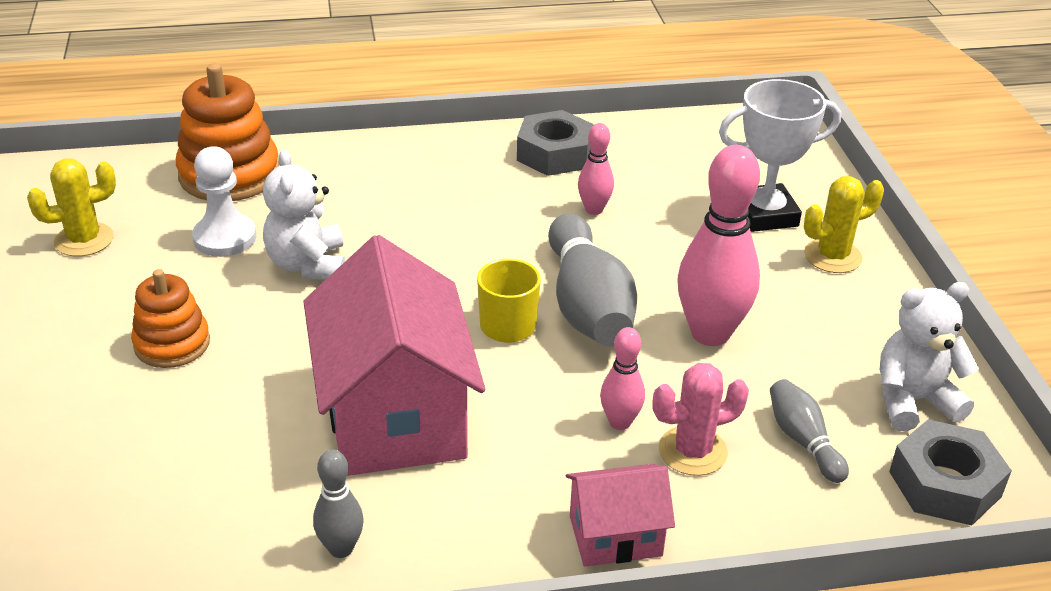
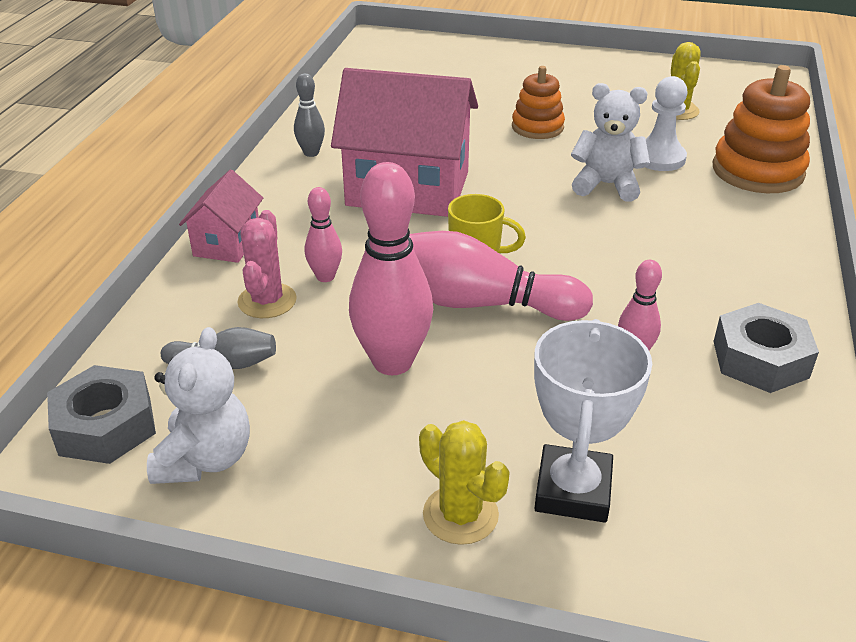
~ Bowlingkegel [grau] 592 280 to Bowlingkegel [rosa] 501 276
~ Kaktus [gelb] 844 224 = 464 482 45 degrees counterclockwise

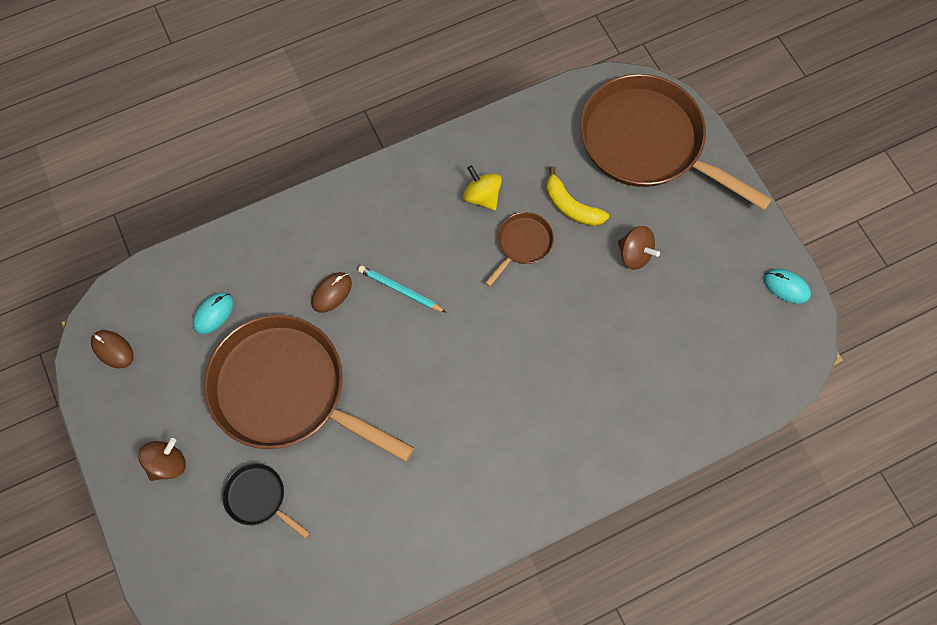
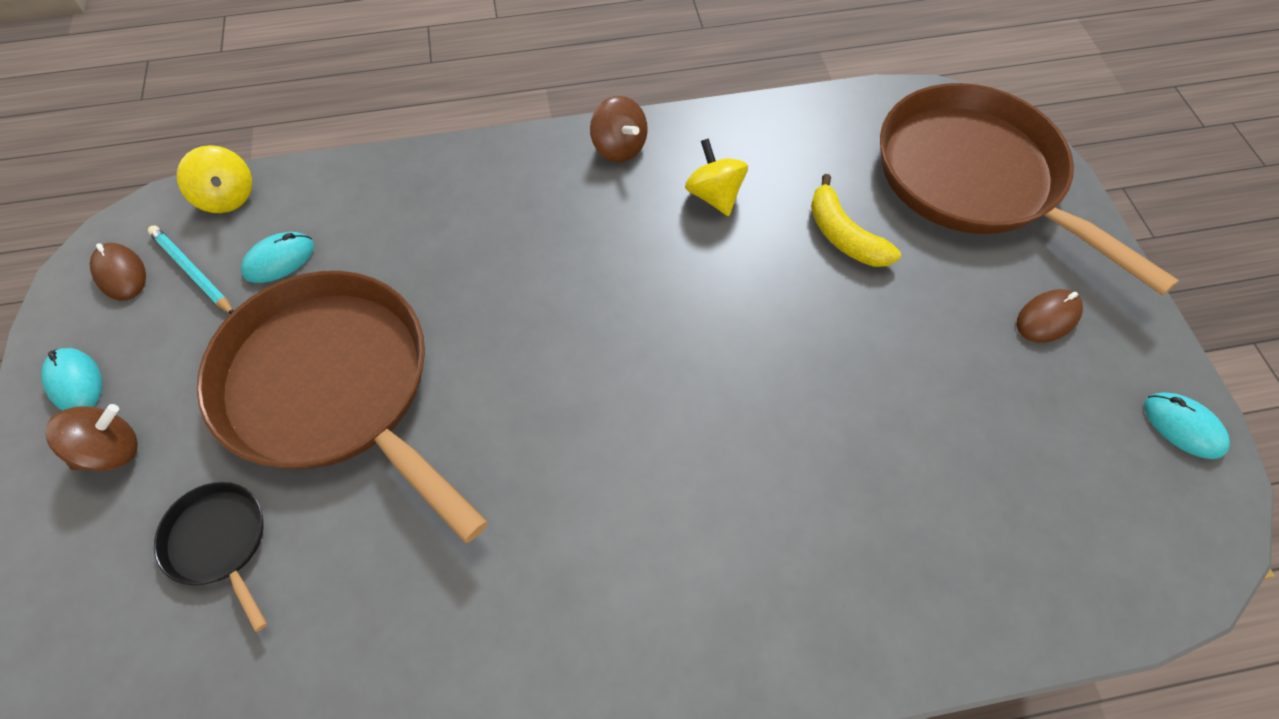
+ Computermaus [türkis] 71 379
~ Bleistift [türkis] 402 289 to 190 270
+ Kreisel [gelb] 214 179
~ Kreisel [braun] 639 248 to 619 129
~ Computermaus [braun] 331 292 to 1050 316
- Pfanne [braun] 519 249

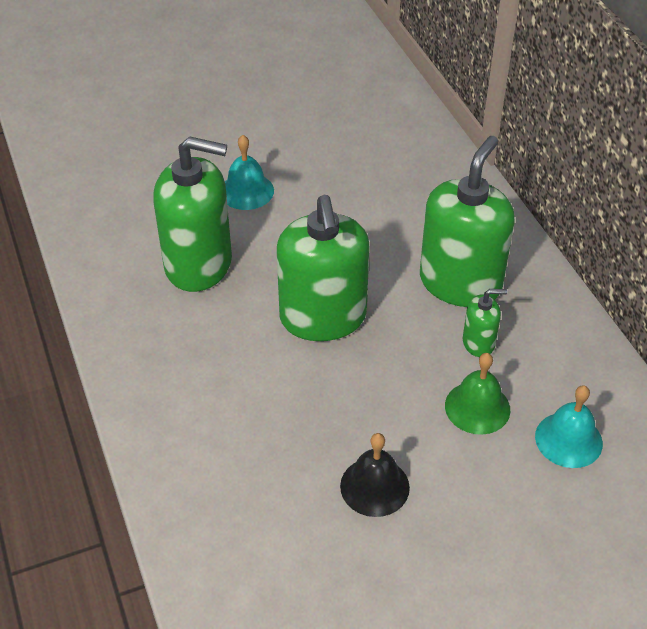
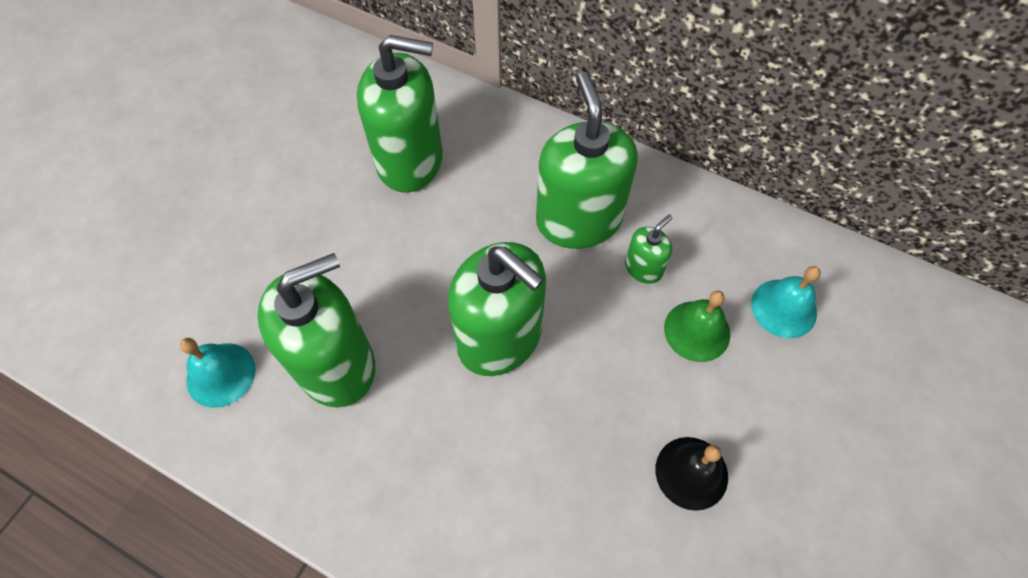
~ Glocke [türkis] 249 172 to 218 373
+ Seifenspender [grün] 400 113

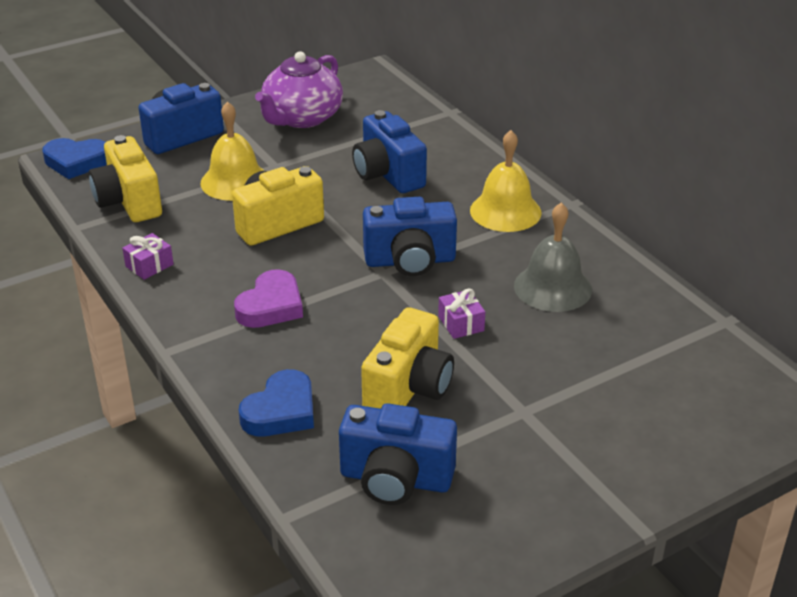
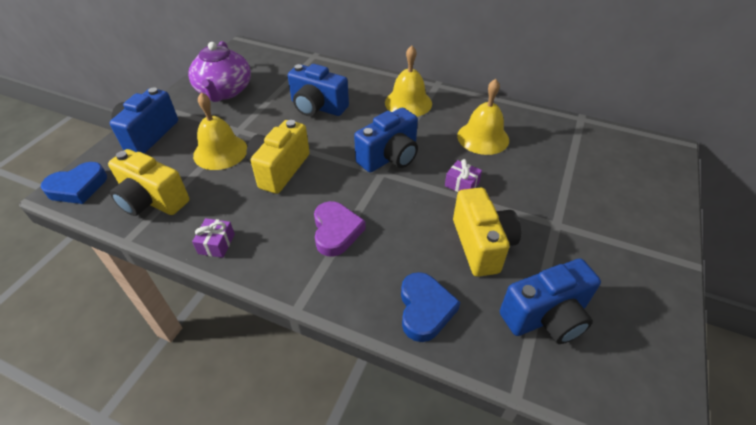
~ Glocke [grau] 553 257 to Glocke [gelb] 483 117

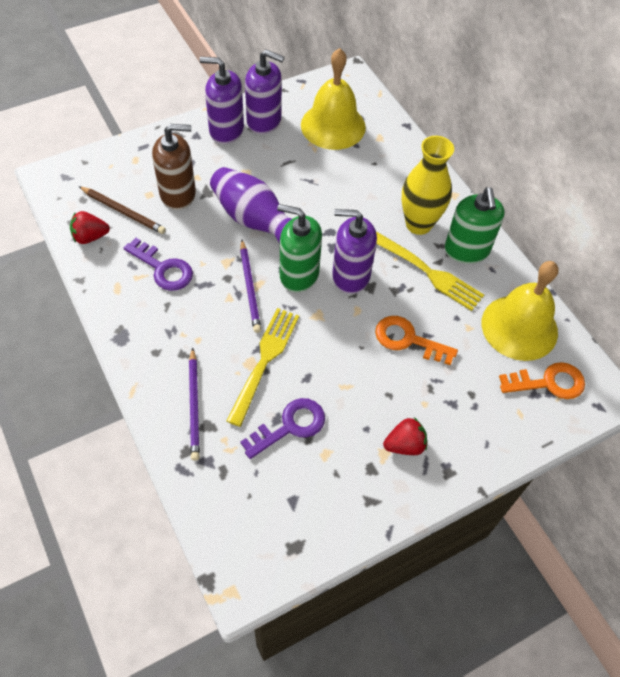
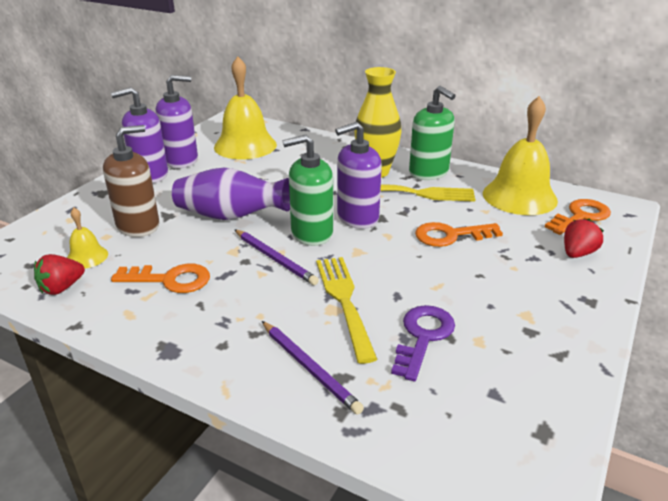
~ Bleistift [braun] 122 210 to Glocke [gelb] 87 238
~ Schlüssel [lila] 158 264 to Schlüssel [orange] 160 278
~ Erdbeere [rot] 405 436 to 584 238

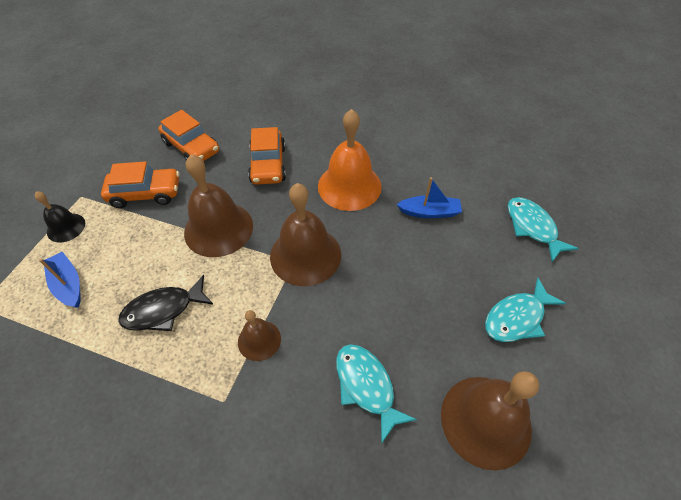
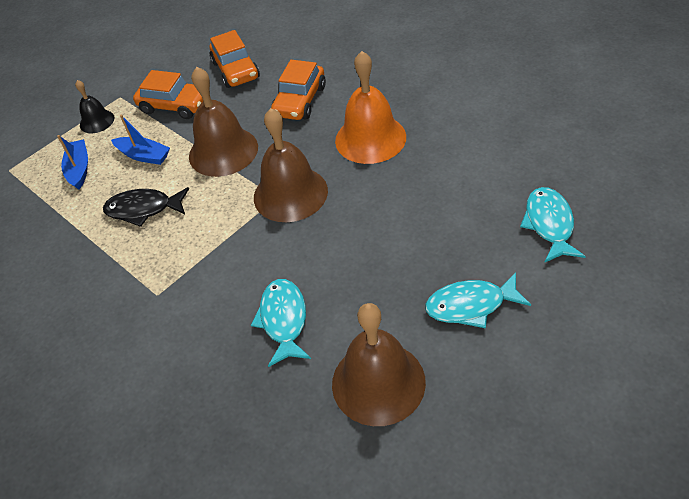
~ Boot [blau] 429 197 to 140 140
- Glocke [braun] 259 335

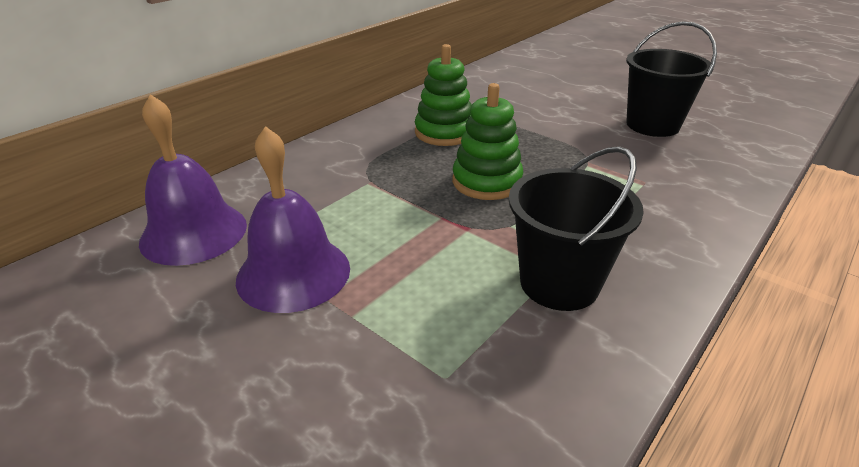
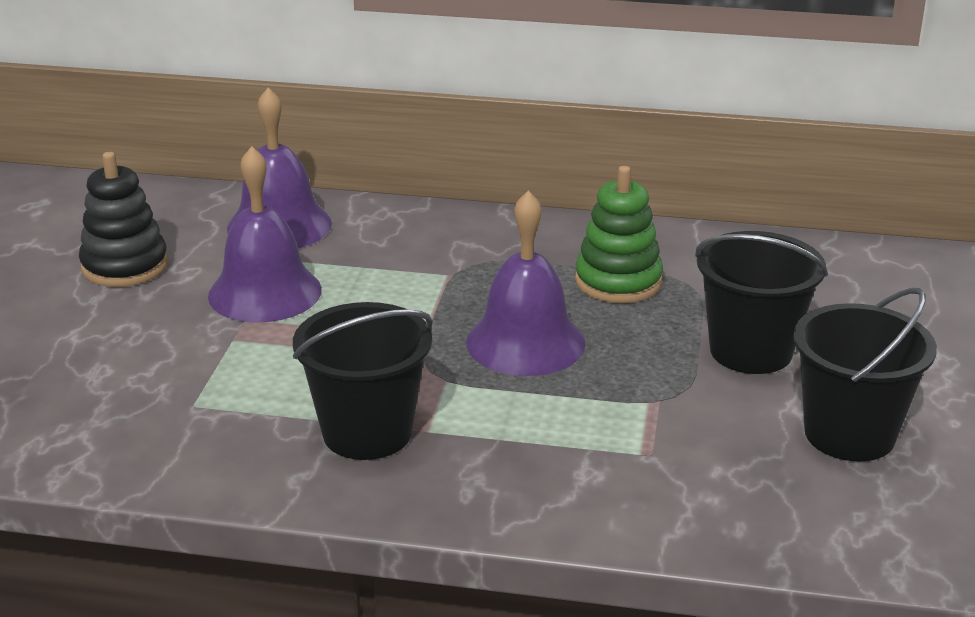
+ Stapelspielzeug [schwarz] 123 219
~ Stapelspielzeug [grün] 488 141 to Glocke [lila] 526 283
+ Eimer [schwarz] 761 302

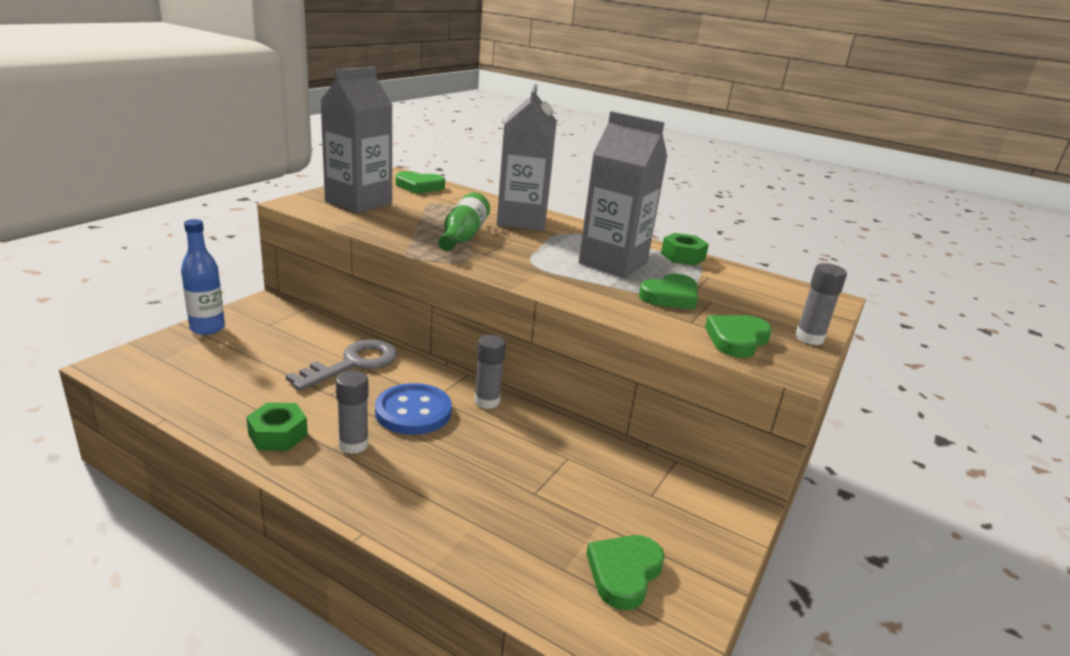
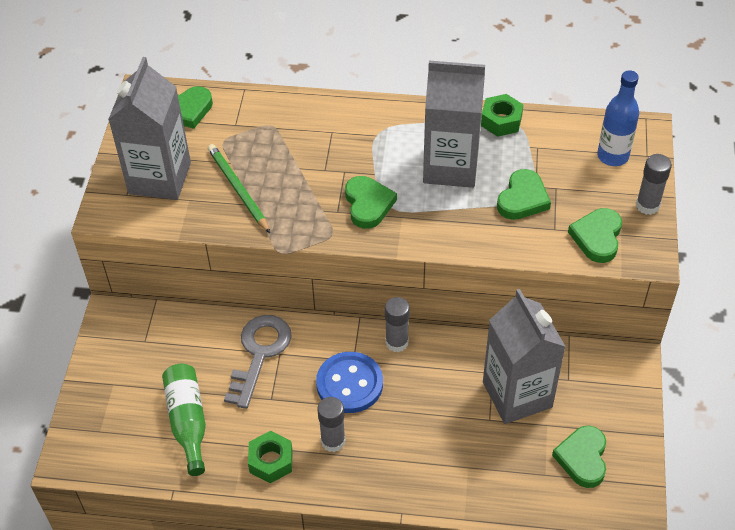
~ Flasche [grün] 464 221 to 184 420
+ Bleistift [grün] 239 188
+ Herz [grün] 371 202
~ Getränkekarton [grau] 527 157 to 524 356
~ Flasche [blau] 203 277 to 618 118

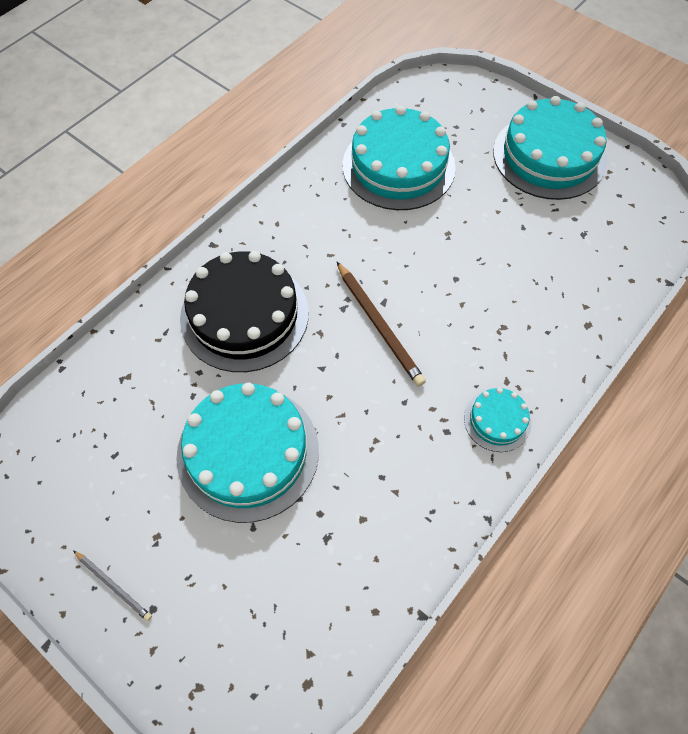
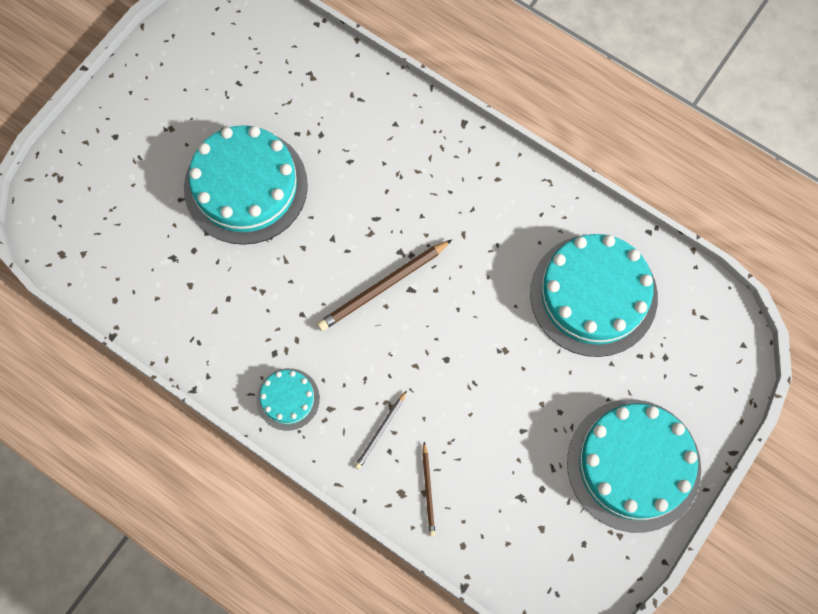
~ Bleistift [grau] 112 585 to 381 429
+ Bleistift [braun] 428 489
- Kuchen [schwarz] 244 311

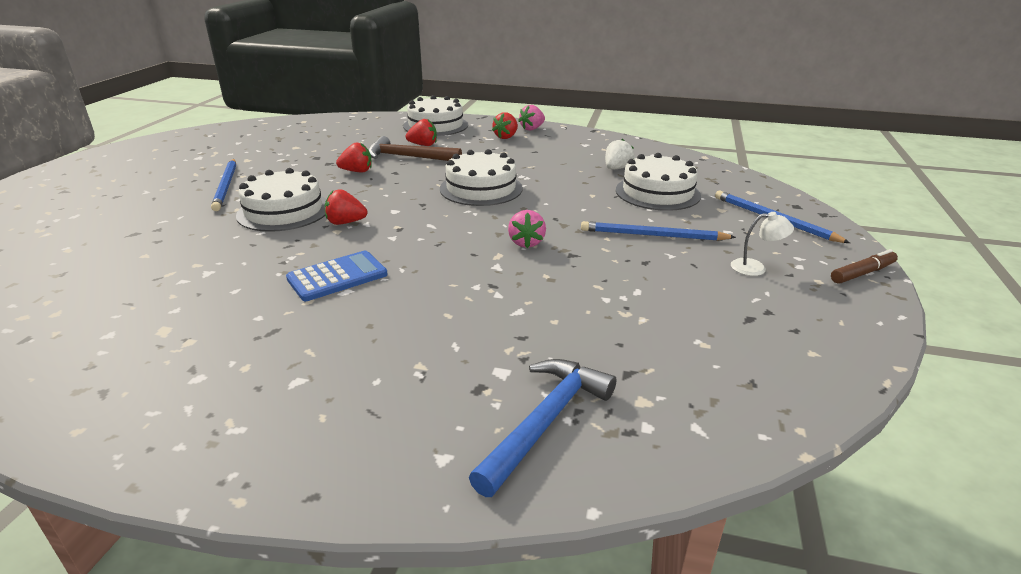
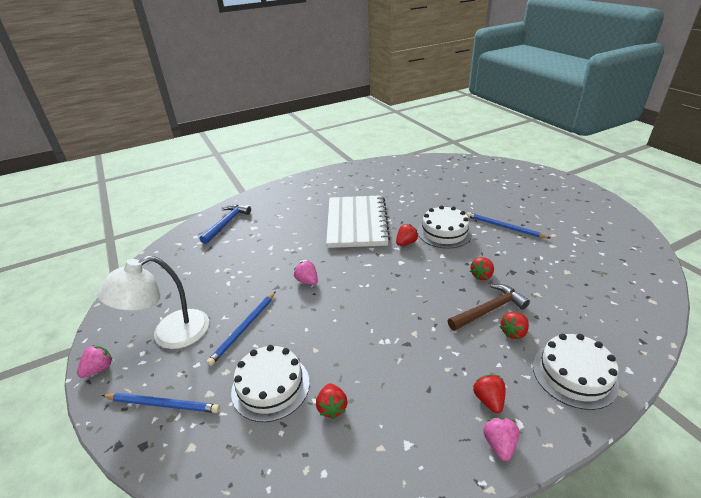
~ Filzstift [braun] 864 266 to Erdbeere [rosa] 95 361
~ Lampe [weiß] 762 244 = 153 302 x2.47
~ Hammer [blau] 543 428 = 225 224 150 degrees counterclockwise
~ Bleistift [blau] 658 231 = 241 328 150 degrees clockwise
~ Erdbeere [weiß] 619 154 to Erdbeere [rot] 332 401
~ Taschenrechner [blau] 337 276 to Notizbuch [weiß] 358 221
- Kuchen [weiß] 481 177

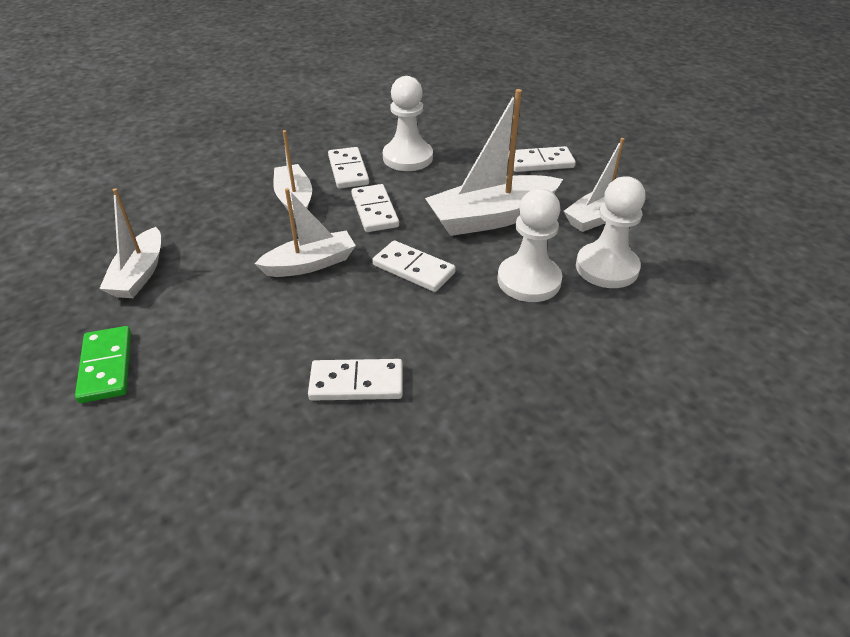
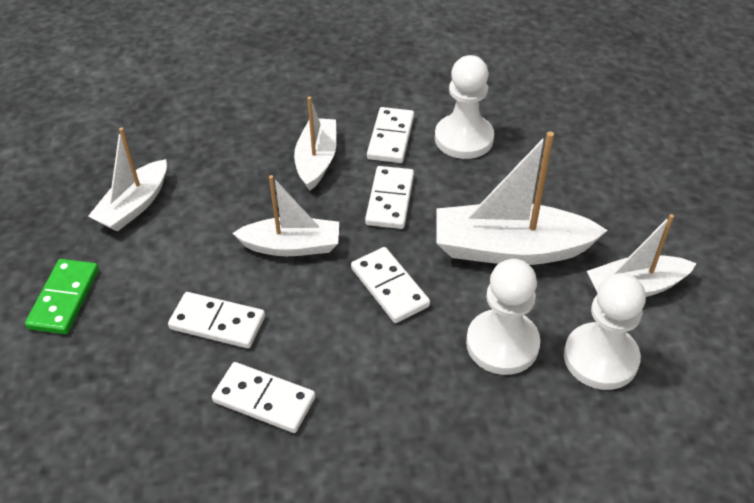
~ Dominostein [weiß] 542 159 to 216 320

